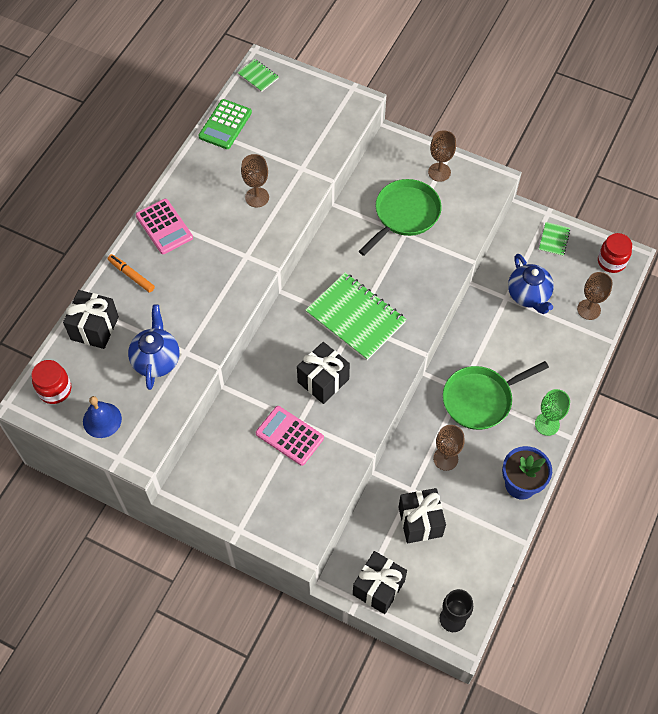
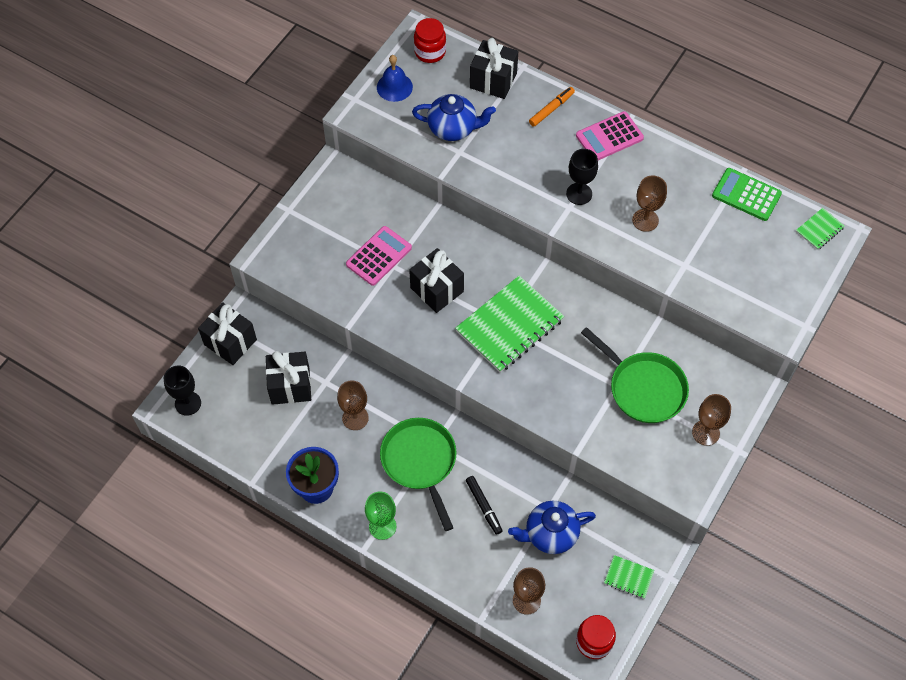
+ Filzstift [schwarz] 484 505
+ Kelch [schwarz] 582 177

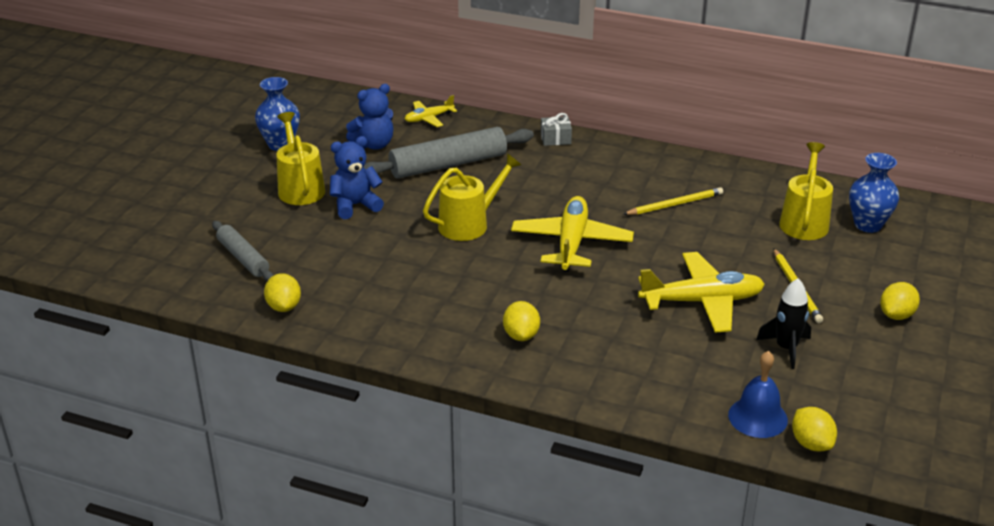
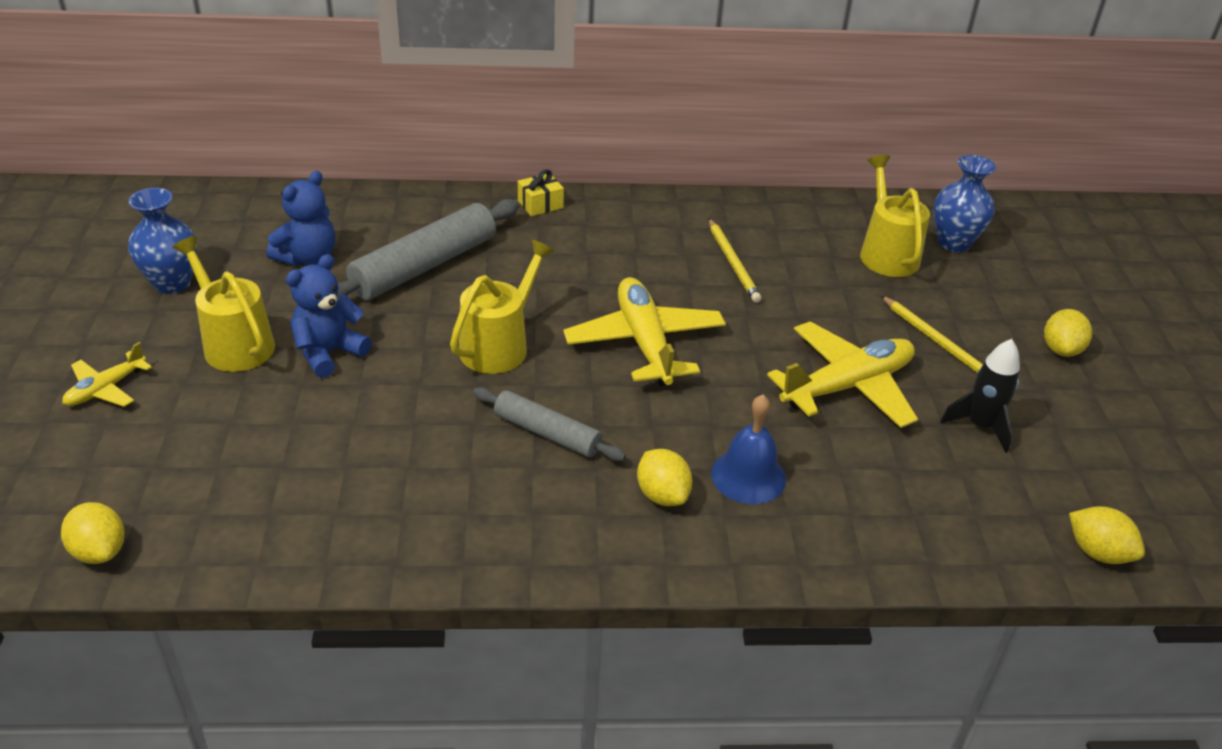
~ Zitrone [gelb] 282 292 to 93 533
~ Flugzeug [gelb] 431 111 to 107 374
~ Nudelholz [grau] 243 251 to 549 424
~ Geschenk [grau] 556 129 to Geschenk [gelb] 541 192
~ Bleistift [gelb] 673 201 = 735 261 120 degrees clockwise
~ Glocke [blau] 758 394 to 748 449

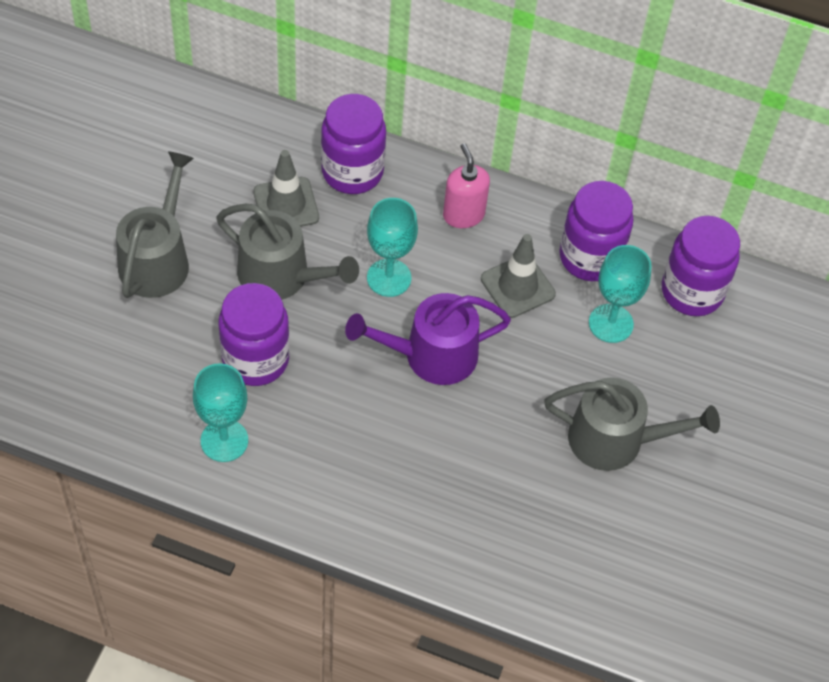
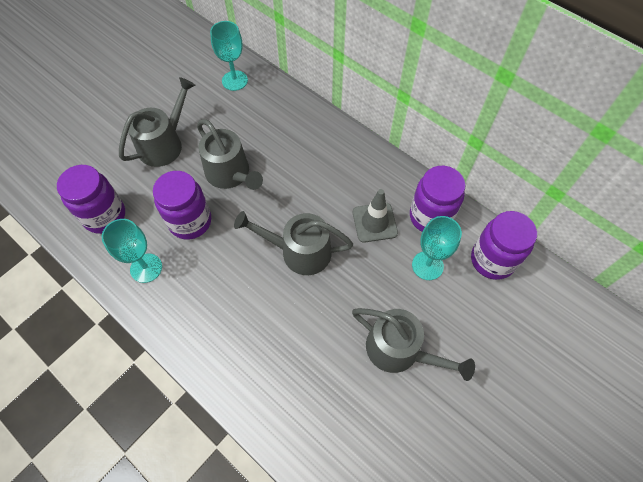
~ Einmachglas [lila] 353 144 to 91 199
~ Kelch [türkis] 392 247 to 229 56
~ Gießkanne [lila] 428 339 to Gießkanne [grau] 293 243
- Leitkegel [grau] 286 188
- Seifenspender [rosa] 466 185

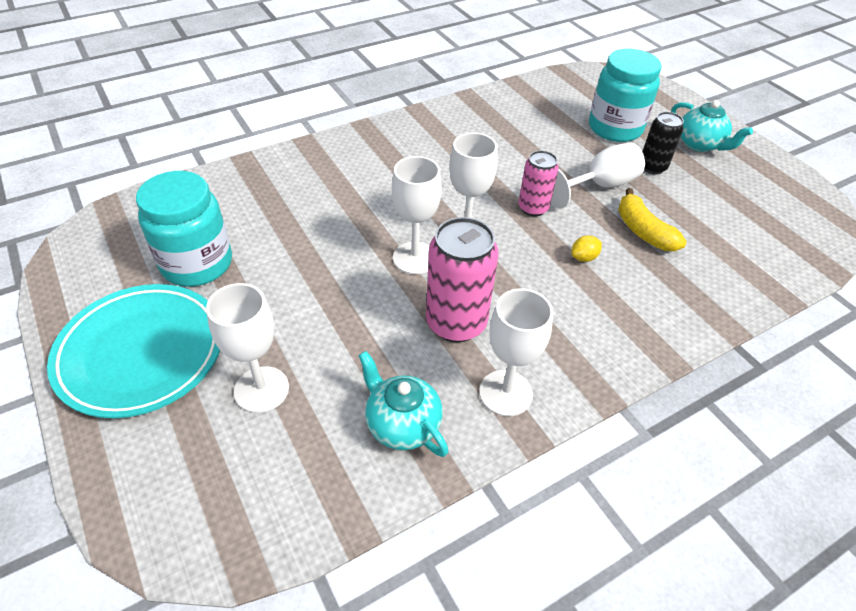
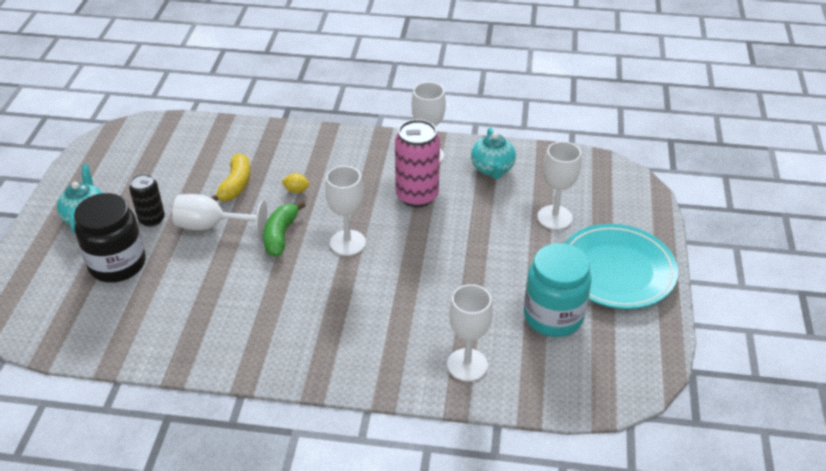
~ Einmachglas [türkis] 625 95 to Einmachglas [schwarz] 110 238
~ Dose [rosa] 538 183 to Banane [grün] 284 229
~ Kelch [weiß] 417 215 to 470 333

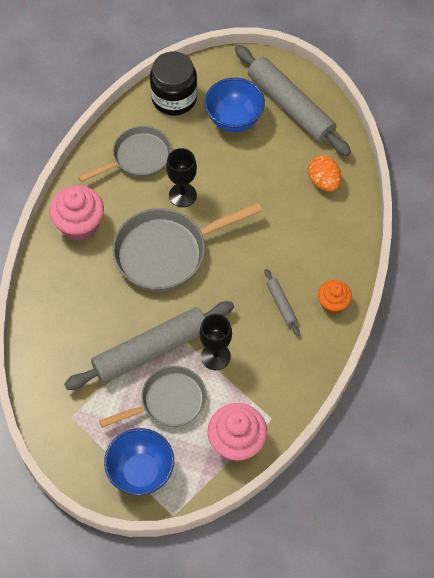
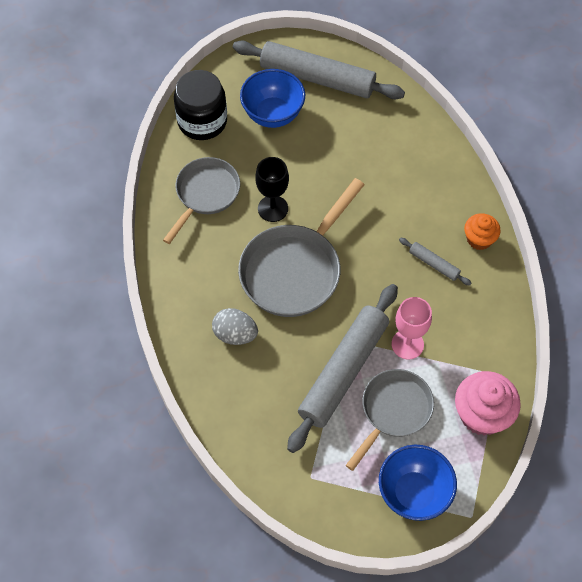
+ Ei [grau] 235 326
~ Kelch [schwarz] 215 342 to Kelch [rosa] 412 328
- Muffin [rosa] 76 213
- Ei [orange] 324 173

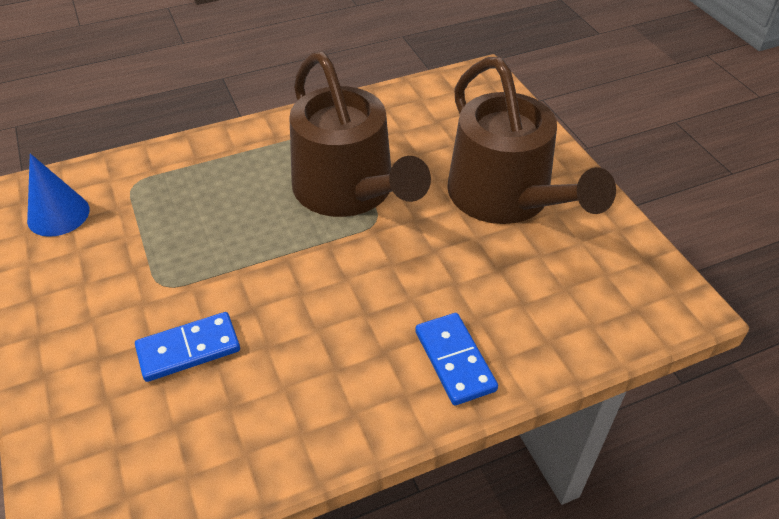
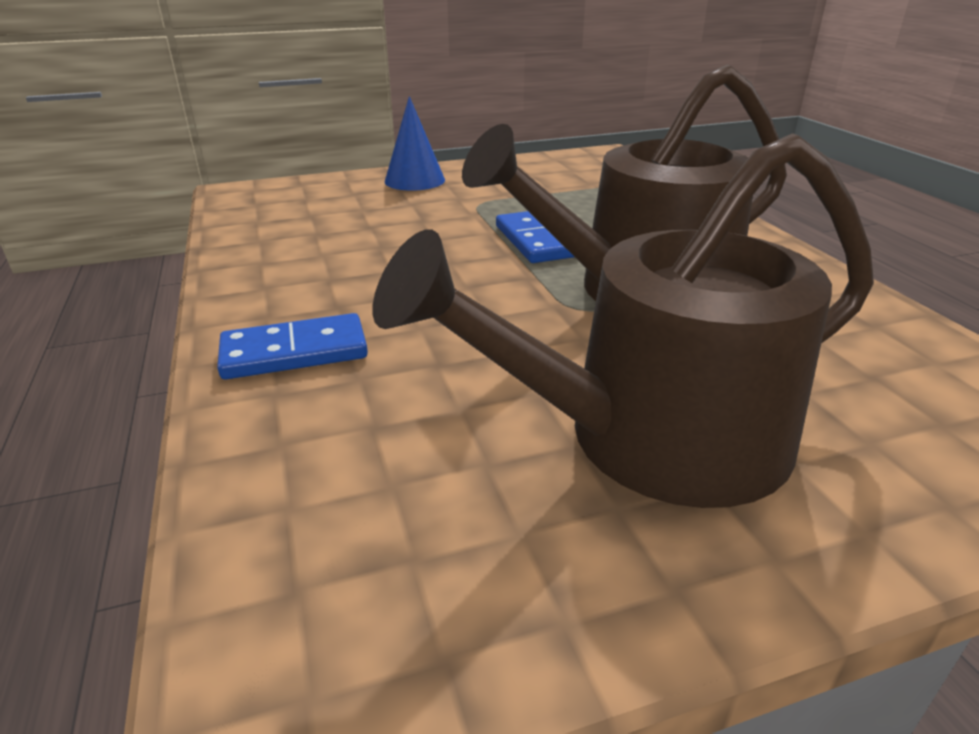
~ Kegel [blau] 58 195 to 415 143
~ Dominostein [blau] 187 347 to 535 237

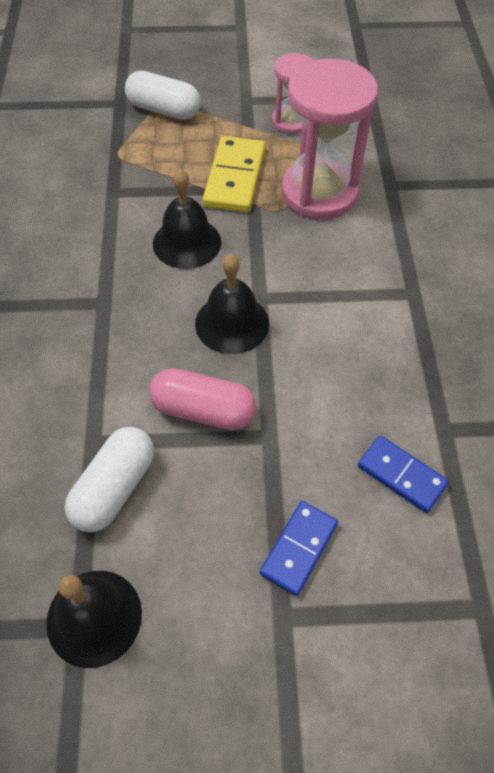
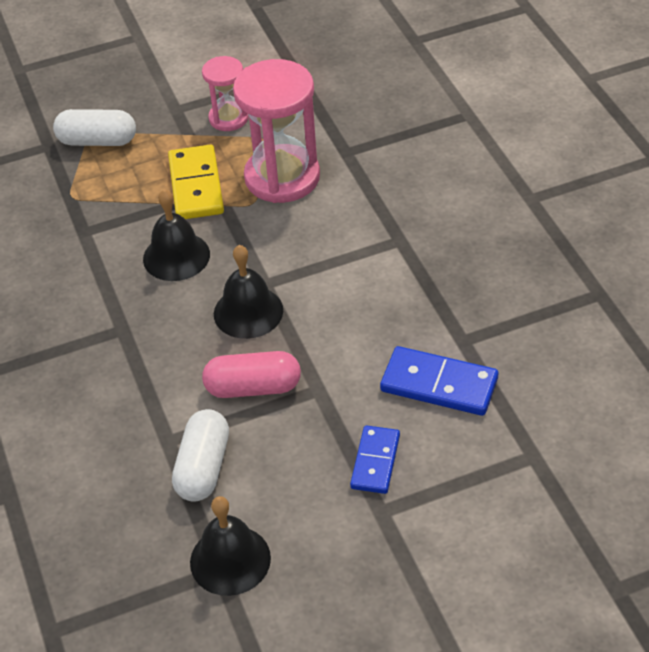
~ Dominostein [blau] 403 474 = 439 381 x1.51

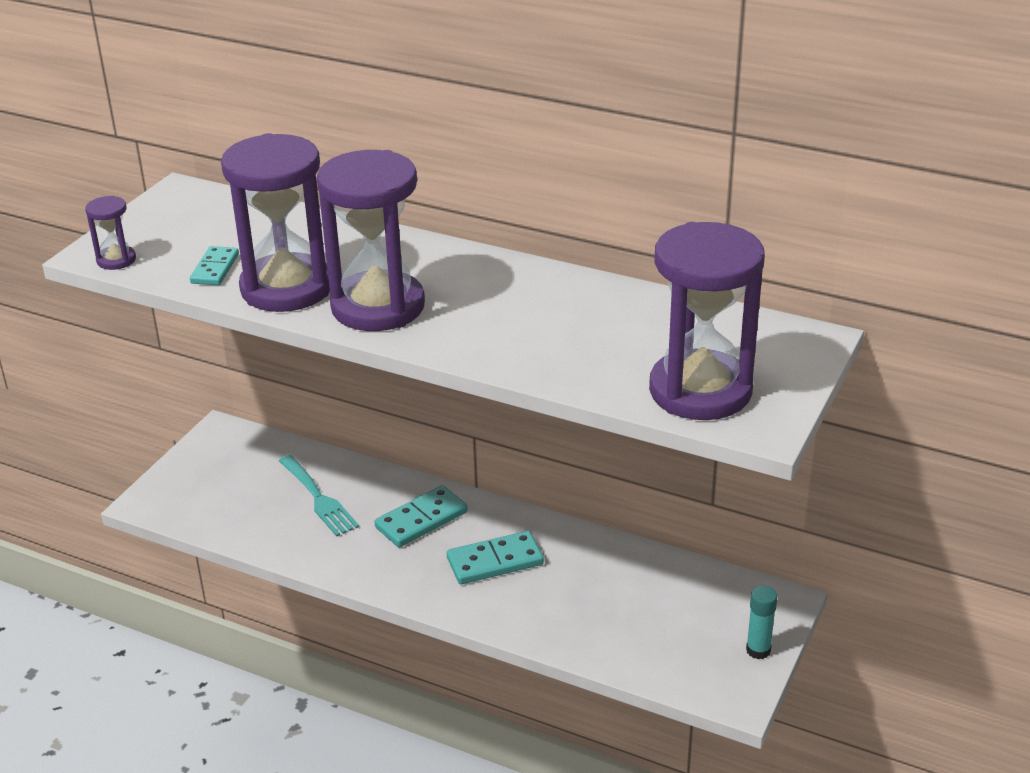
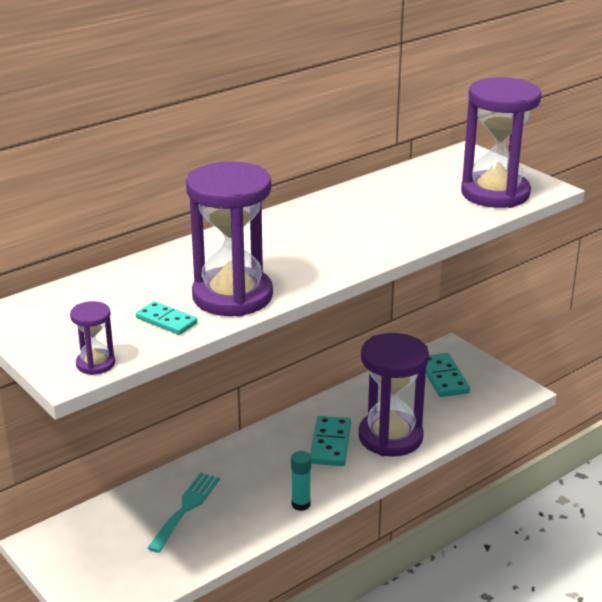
~ Gabel [türkis] 319 496 = 183 512 60 degrees counterclockwise
~ Klebestift [türkis] 761 622 to 301 481
~ Sanduhr [lila] 371 240 to 393 394
~ Dominostein [türkis] 421 516 to 448 375

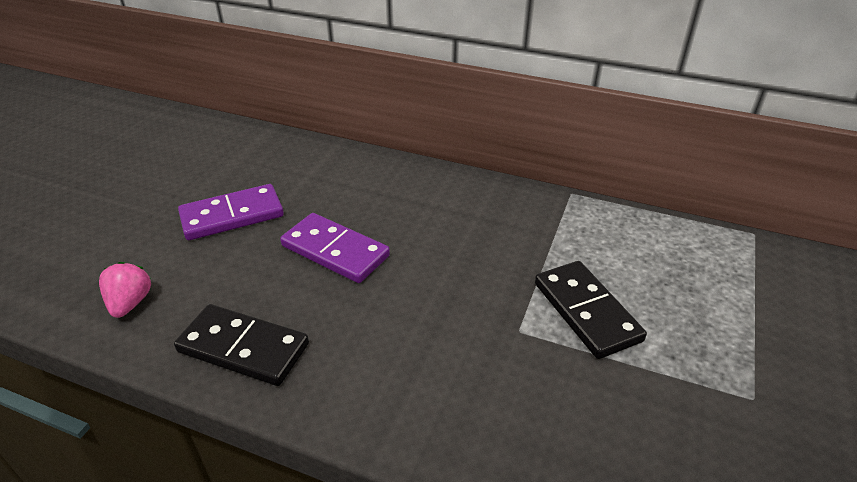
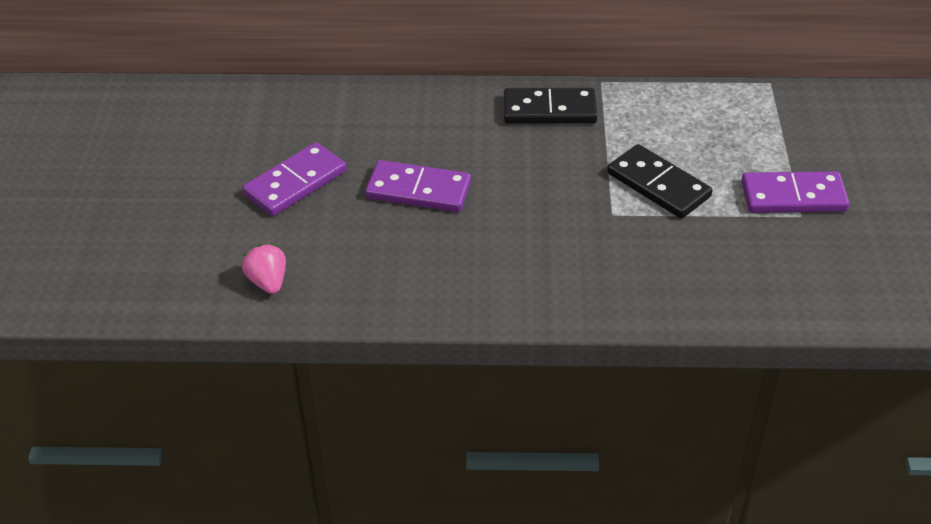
~ Dominostein [schwarz] 241 345 to 551 106
+ Dominostein [lila] 795 192

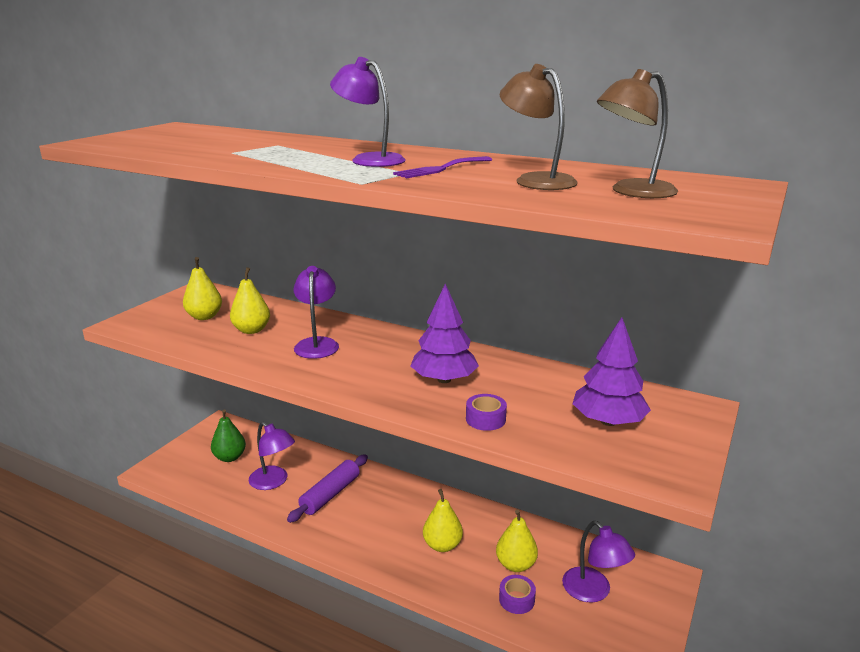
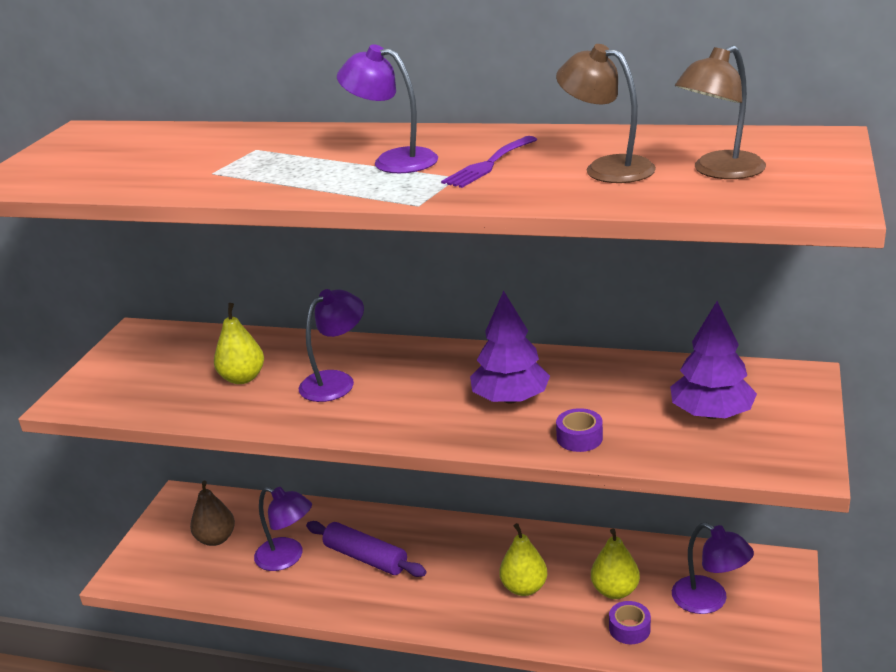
~ Birne [grün] 228 435 to Birne [braun] 212 513
~ Lampe [lila] 316 312 = 331 345 60 degrees clockwise
~ Nudelholz [lila] 327 489 = 366 549 75 degrees counterclockwise
- Birne [gelb] 202 288

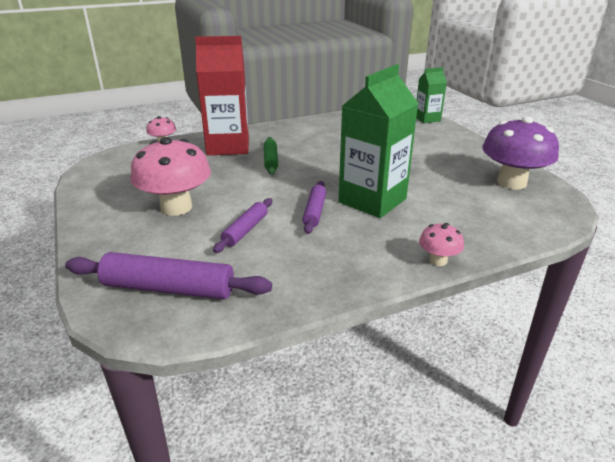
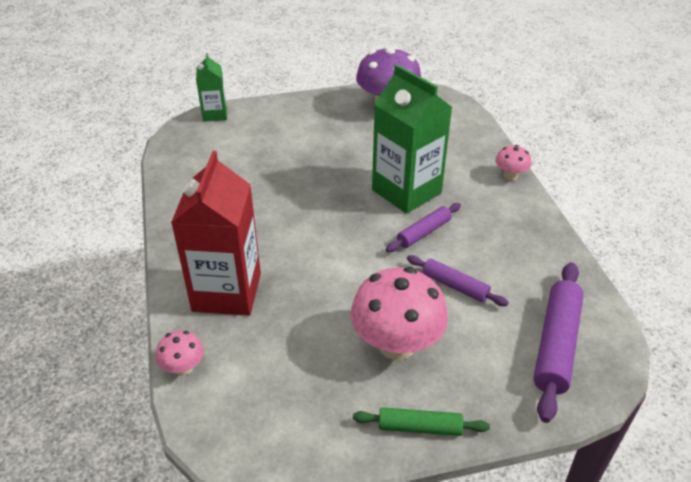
~ Nudelholz [grün] 271 156 to 421 421
~ Nudelholz [lila] 314 207 = 423 227 60 degrees counterclockwise

